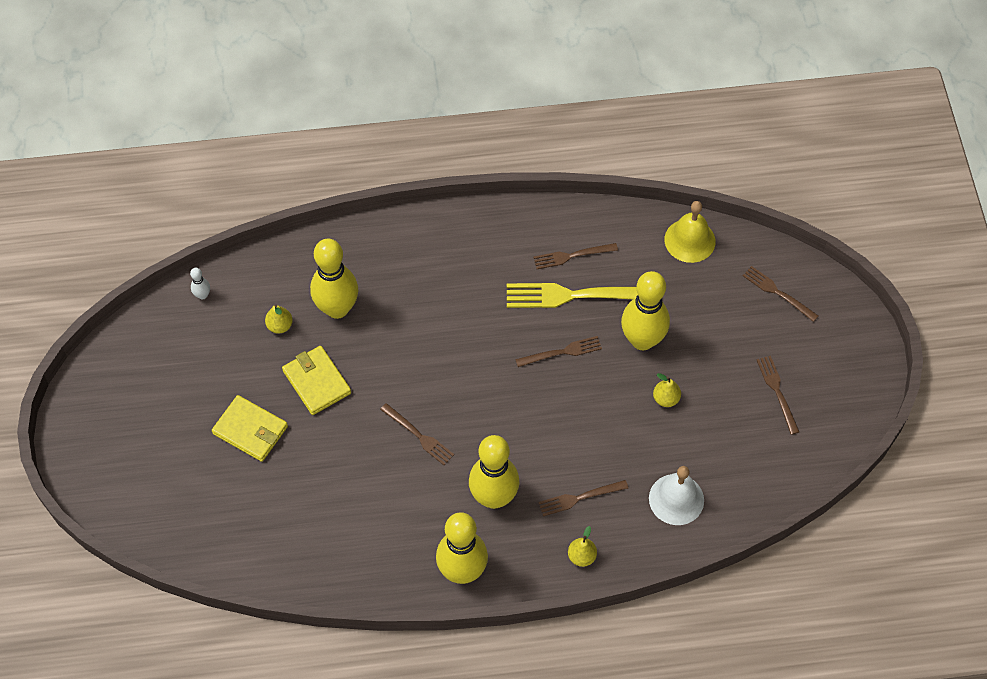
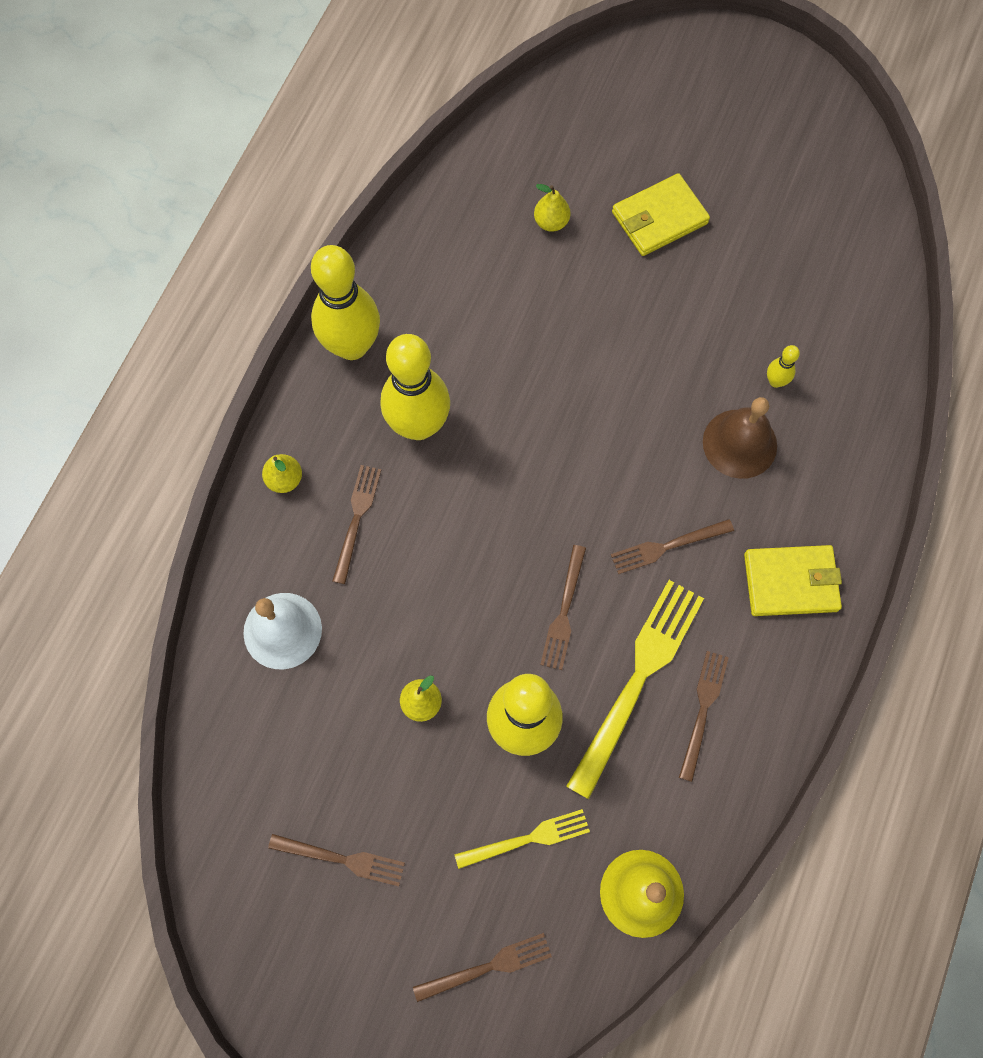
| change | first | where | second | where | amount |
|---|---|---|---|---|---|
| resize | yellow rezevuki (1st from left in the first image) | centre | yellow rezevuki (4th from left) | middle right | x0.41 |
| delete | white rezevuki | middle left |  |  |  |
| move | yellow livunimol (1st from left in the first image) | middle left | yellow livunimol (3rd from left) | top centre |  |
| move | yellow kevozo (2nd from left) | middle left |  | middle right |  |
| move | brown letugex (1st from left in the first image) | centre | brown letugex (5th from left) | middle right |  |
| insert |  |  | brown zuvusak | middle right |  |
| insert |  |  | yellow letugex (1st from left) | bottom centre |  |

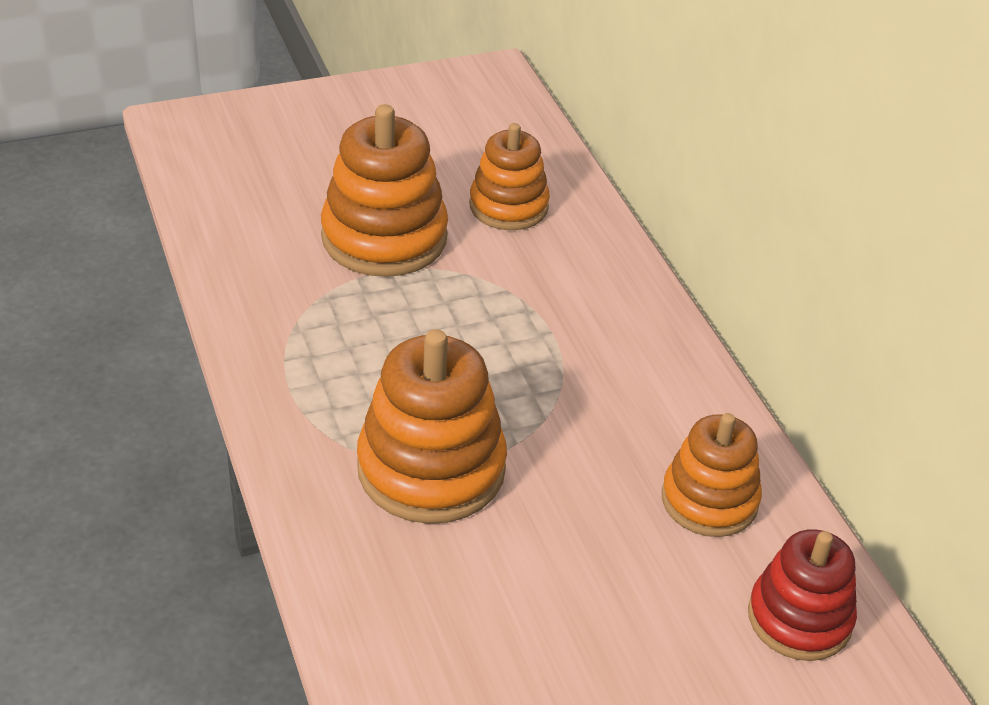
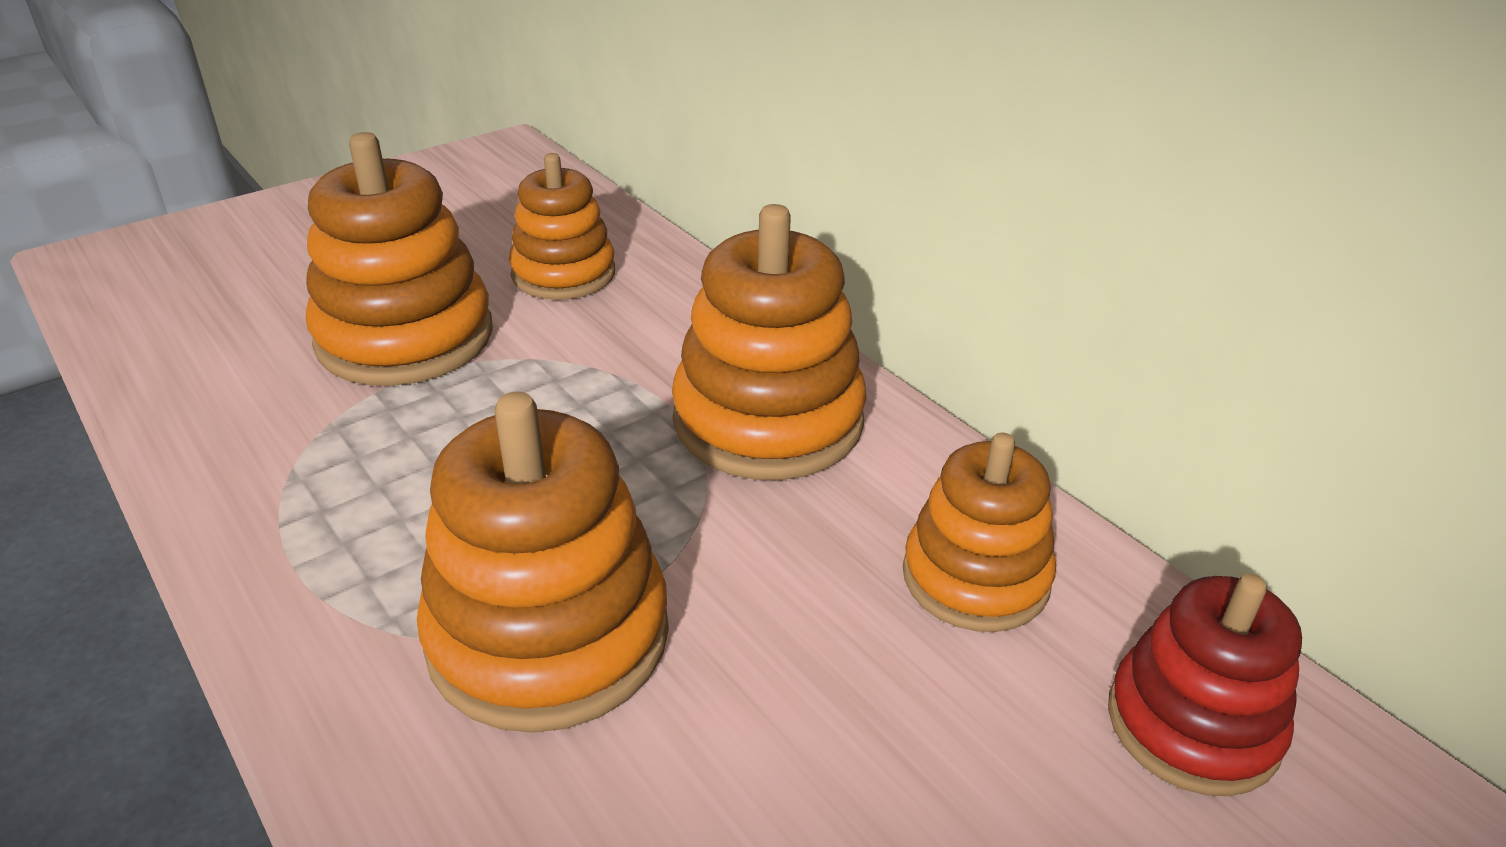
| change | first | where | second | where | amount |
|---|---|---|---|---|---|
| insert |  |  | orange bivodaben (4th from left) | centre |  |

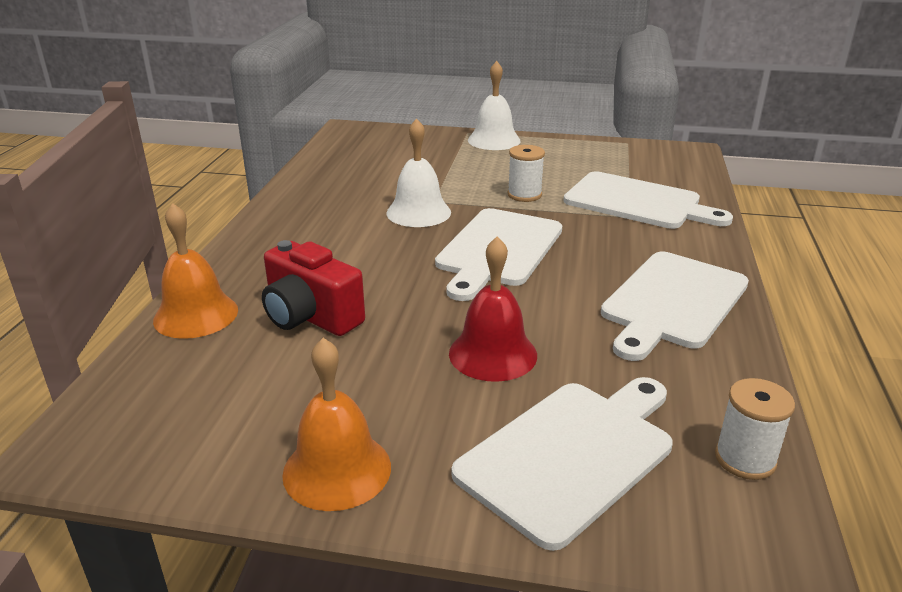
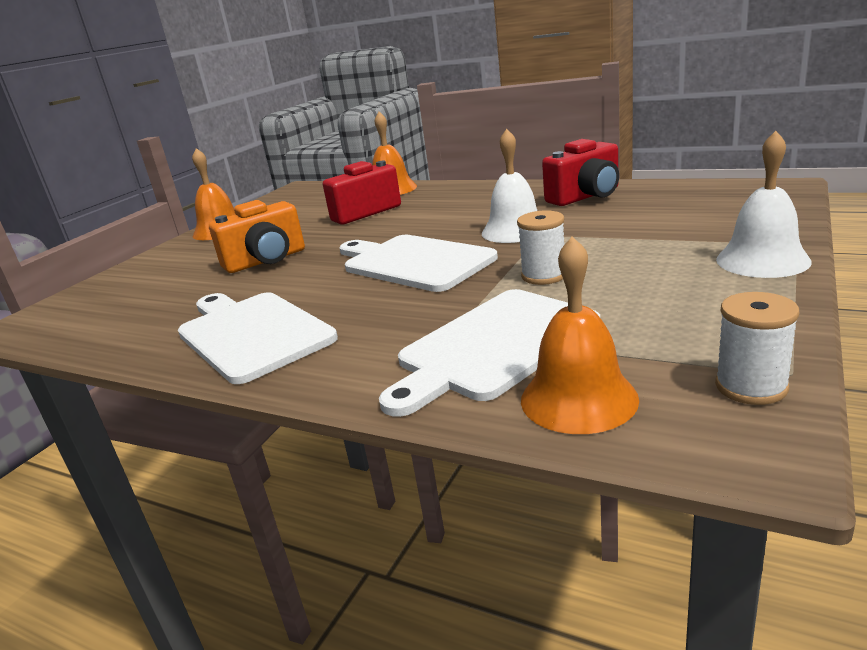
| change | first | where | second | where | amount |
|---|---|---|---|---|---|
| replace | red zuvusak | centre | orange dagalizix | middle left |  |
| delete | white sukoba (2nd from left) | bottom centre |  |  |  |
| move | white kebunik (2nd from left) | bottom right |  | middle right |  |
| insert |  |  | red dagalizix (2nd from left) | top right |  |
| insert |  |  | orange zuvusak (3rd from left) | middle right |  |

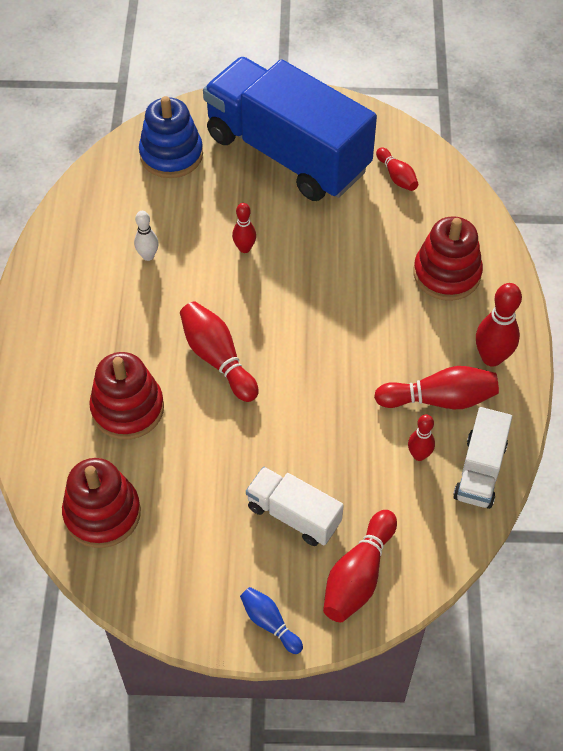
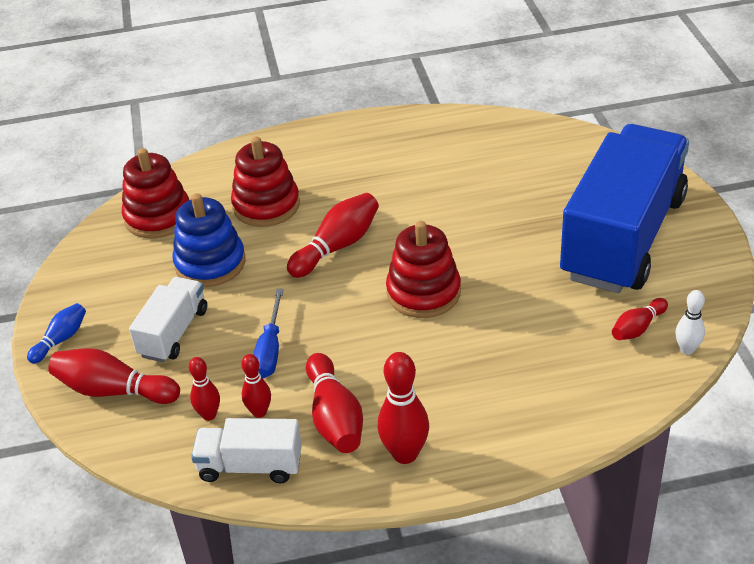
| change | first | where | second | where | amount |
|---|---|---|---|---|---|
| move | blue bivodaben | top left |  | middle left |  |
| move | red rezevuki (2nd from left) | top centre |  | bottom left |  |
| move | white rezevuki | top left |  | middle right |  |
| move | red bivodaben (3rd from left) | middle right |  | centre |  |
| insert |  |  | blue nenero | centre |  |

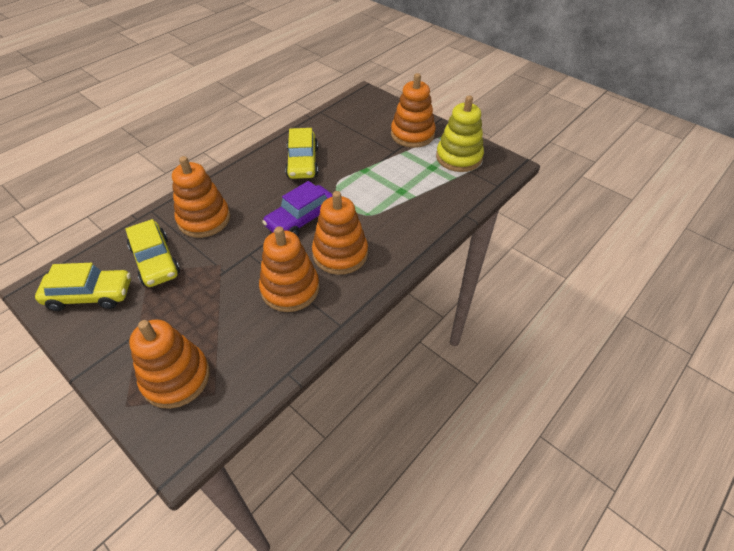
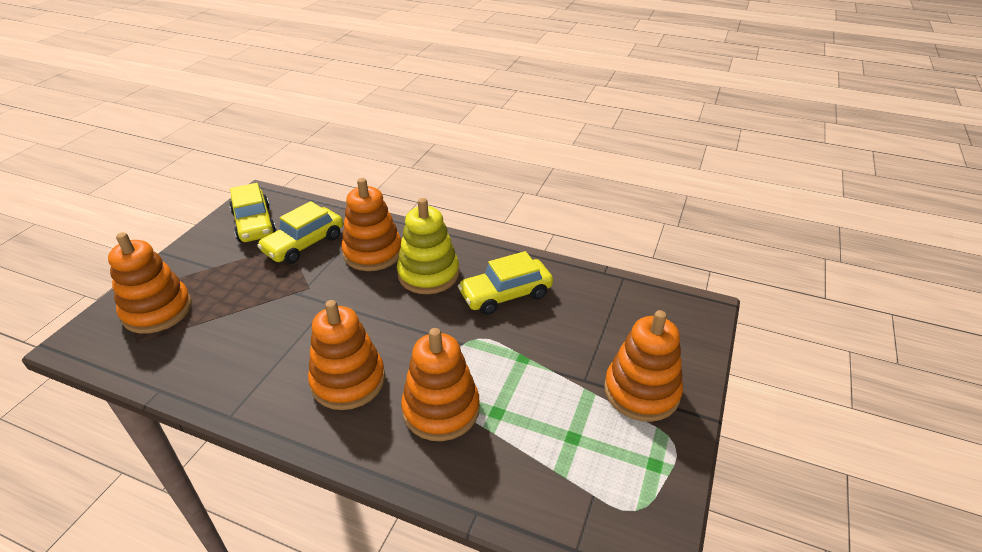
| change | first | where | second | where | amount |
|---|---|---|---|---|---|
| move | yellow bivodaben | top centre |  | centre |  |
| delete | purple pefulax | centre |  |  |  |
| move | orange bivodaben (3rd from left in the first image) | centre | orange bivodaben (4th from left) | bottom centre |  |

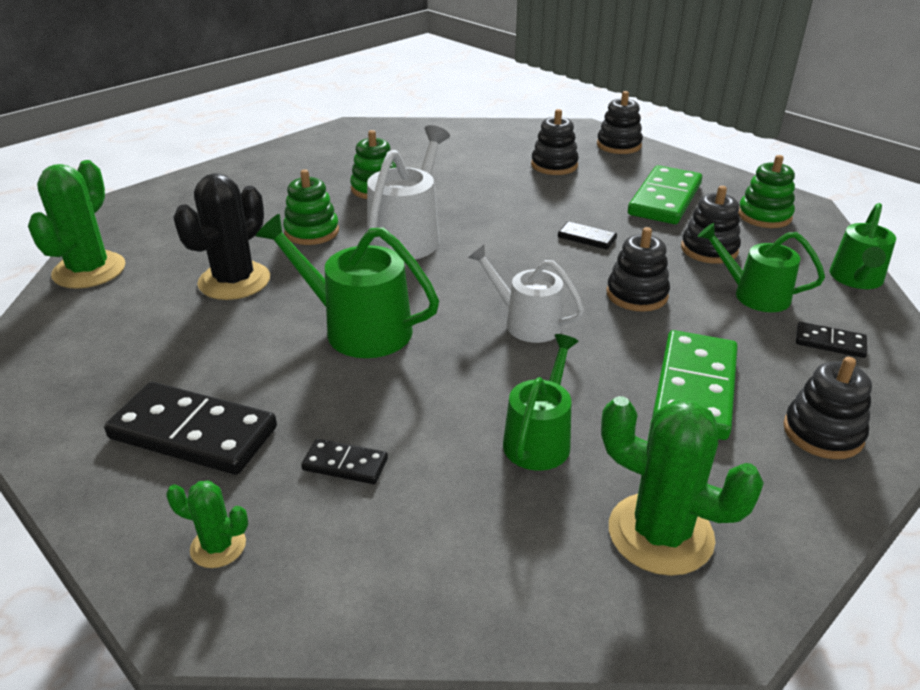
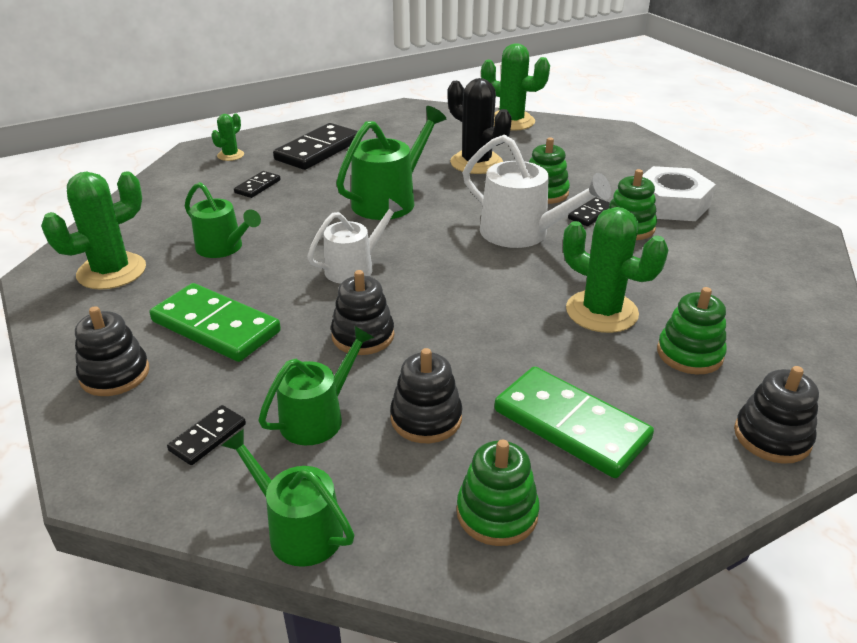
| change | first | where | second | where | amount |
|---|---|---|---|---|---|
| recolor | black bivodaben (1st from left) | top centre | green bivodaben (4th from left) | middle right |  |
| move | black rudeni (3rd from left in the first image) | centre | black rudeni (4th from left) | top right |  |
| insert |  |  | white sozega | top right |  |
| insert |  |  | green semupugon (4th from left) | middle right |  |

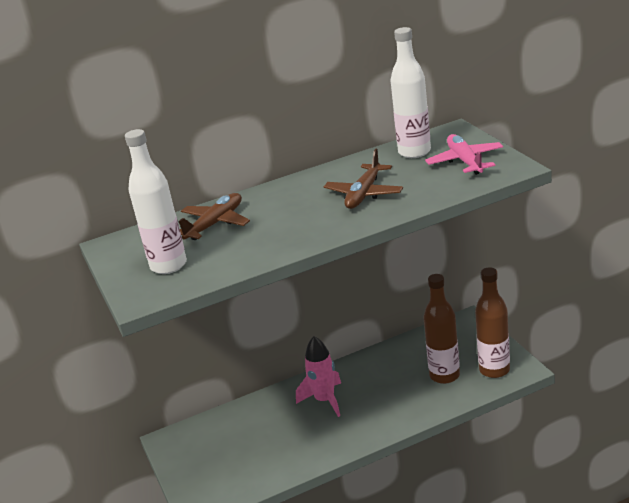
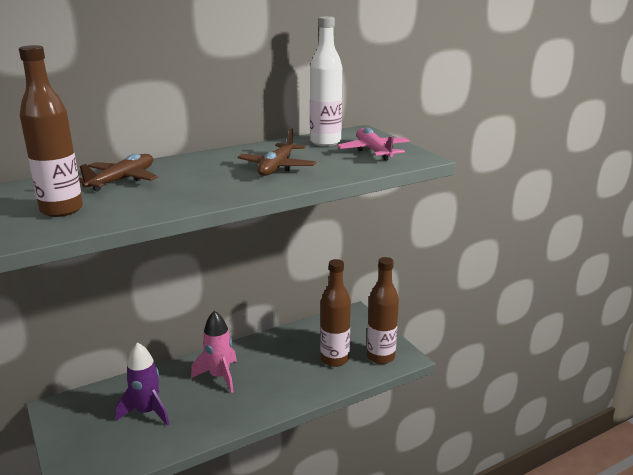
| change | first | where | second | where | amount |
|---|---|---|---|---|---|
| recolor | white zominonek (1st from left) | middle left | brown zominonek (1st from left) | top left |  |
| insert |  |  | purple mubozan | bottom left |  |

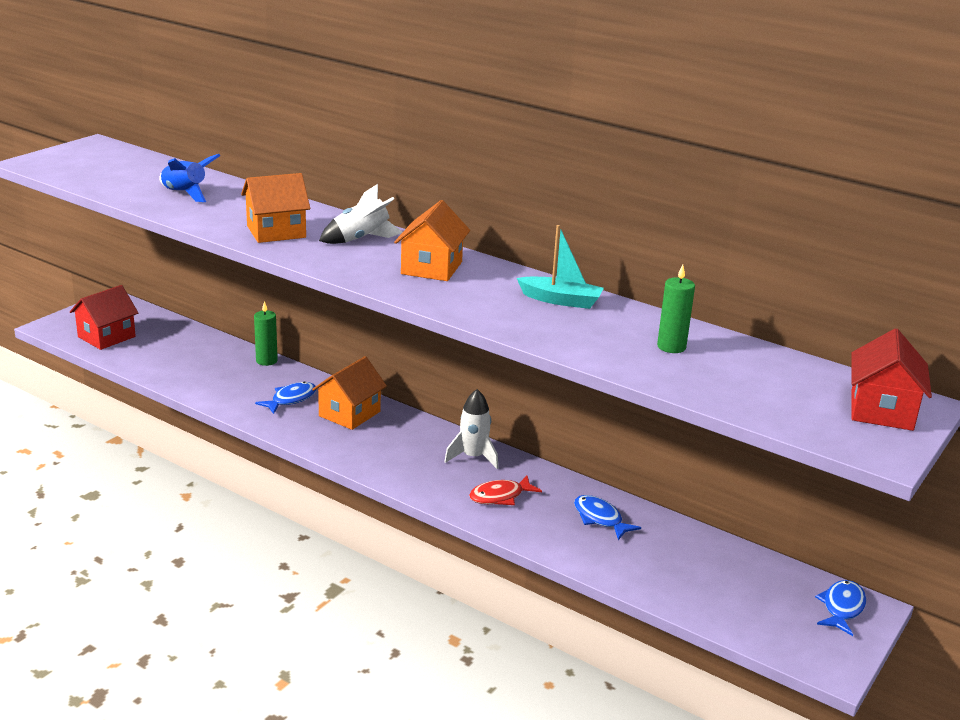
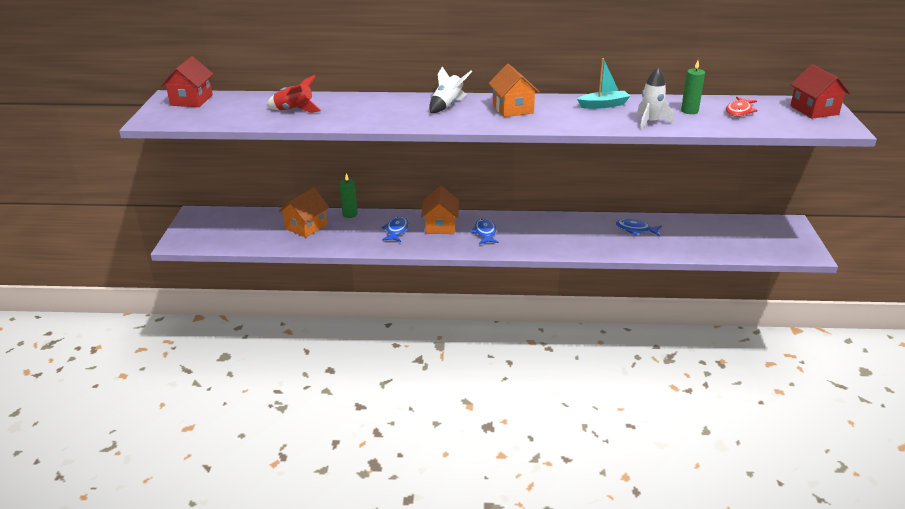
| change | first | where | second | where | amount |
|---|---|---|---|---|---|
| recolor | blue mubozan | top left | red mubozan | top left |  |
| move | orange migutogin (1st from left) | top left |  | centre |  |
| move | red migutogin (1st from left) | middle left |  | top left |  |
| move | white mubozan (2nd from left) | centre |  | top right |  |
| move | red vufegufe | bottom centre |  | top right |  |
| move | blue vufegufe (3rd from left in the first image) | bottom right | blue vufegufe (2nd from left) | centre |  |

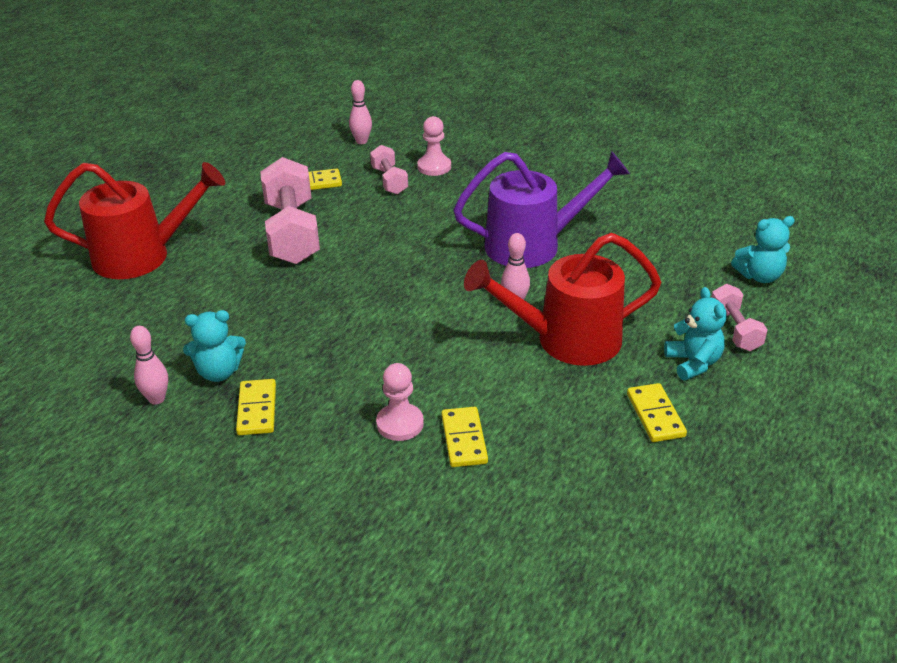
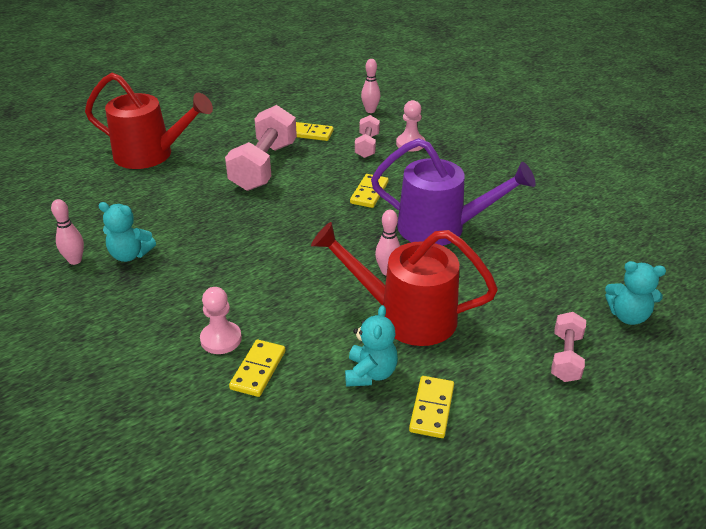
| change | first | where | second | where | amount |
|---|---|---|---|---|---|
| move | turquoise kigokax (2nd from left) | middle right |  | centre |  |
| move | yellow rudeni (1st from left in the first image) | middle left | yellow rudeni (3rd from left) | centre |  |

